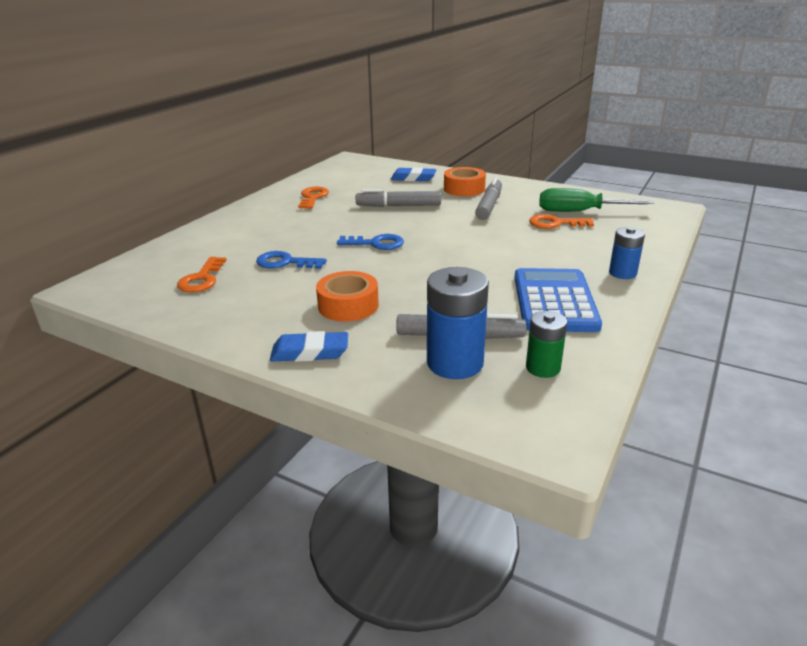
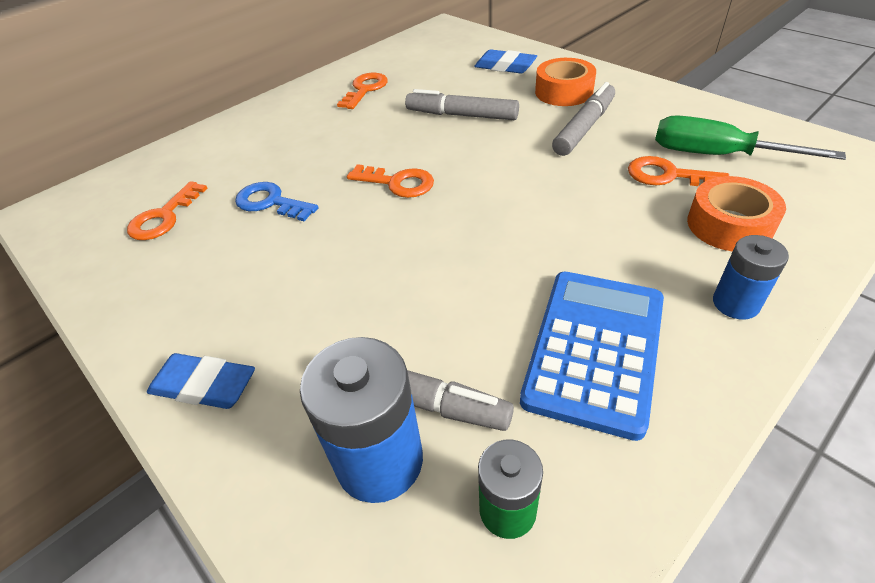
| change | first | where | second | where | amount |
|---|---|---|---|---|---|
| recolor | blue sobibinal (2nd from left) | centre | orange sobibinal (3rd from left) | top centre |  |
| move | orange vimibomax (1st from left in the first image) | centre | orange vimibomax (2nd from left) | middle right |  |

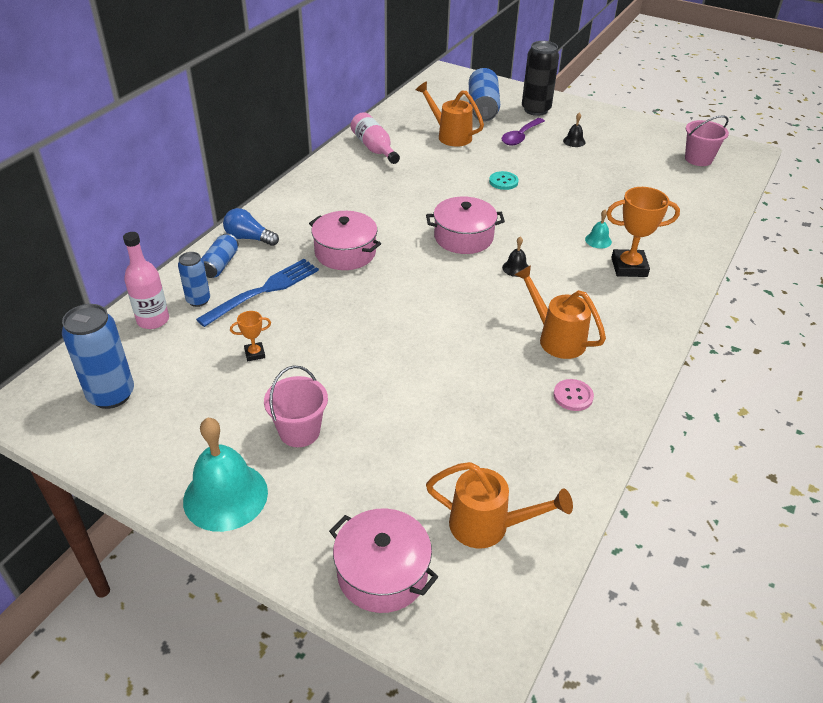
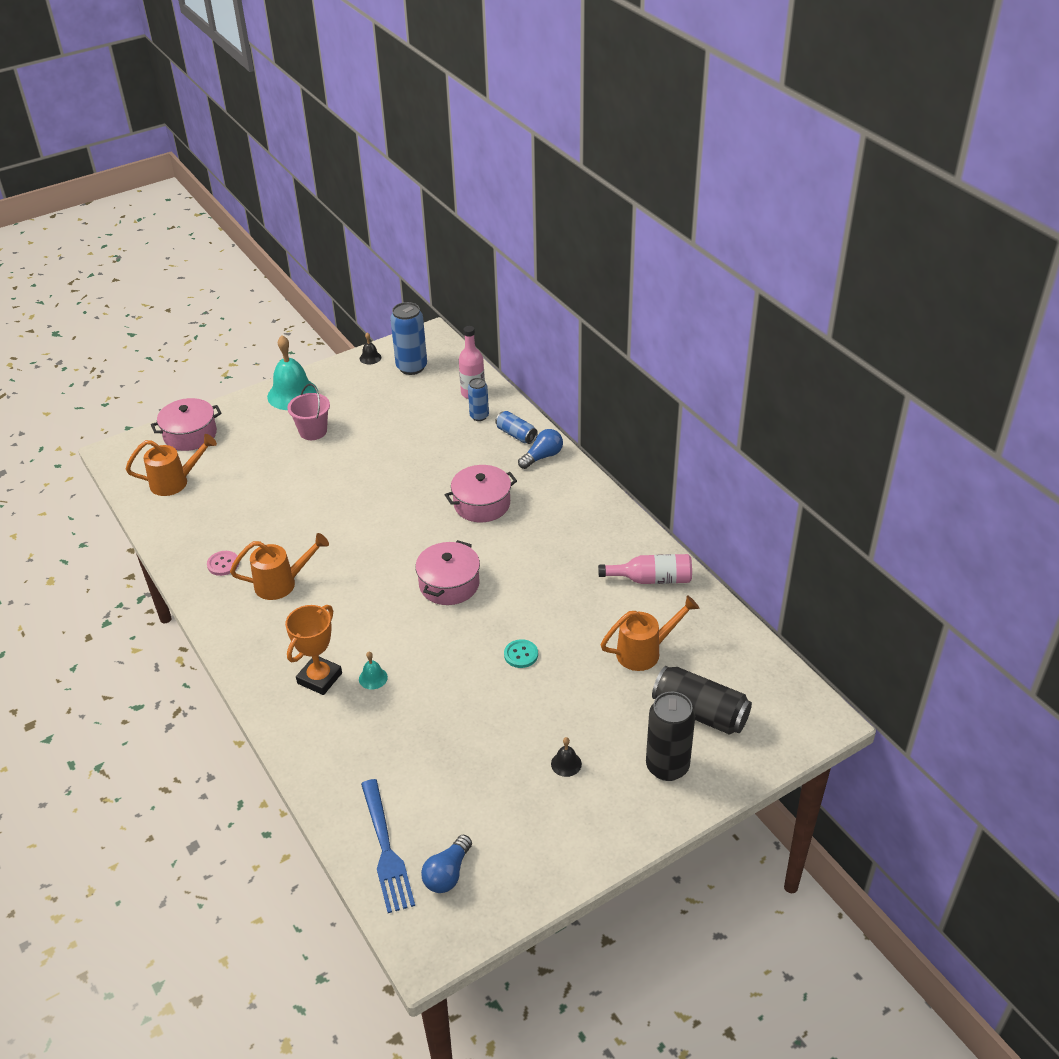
| change | first | where | second | where | amount |
|---|---|---|---|---|---|
| recolor | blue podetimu (4th from left) | top centre | black podetimu (2nd from left) | centre |  |
| replace | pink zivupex (2nd from left) | top right | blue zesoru (1st from left) | bottom centre |  |
| delete | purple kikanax | top centre |  |  |  |
| move | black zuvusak (1st from left) | centre |  | top centre |  |
| move | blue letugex | middle left |  | bottom centre |  |
| delete | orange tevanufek (1st from left) | middle left |  |  |  |
| rotate | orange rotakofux (2nd from left in the first image) | bottom centre | orange rotakofux (1st from left) | middle left | 150 degrees counterclockwise |

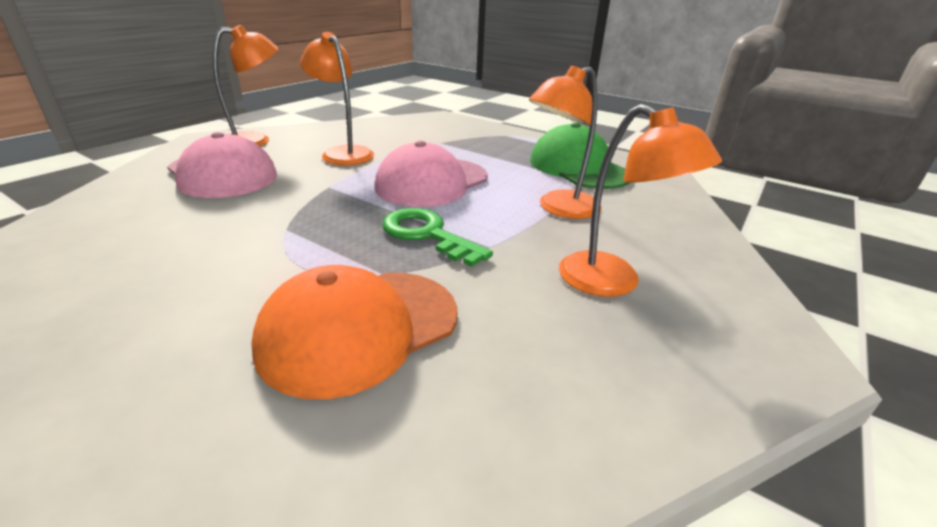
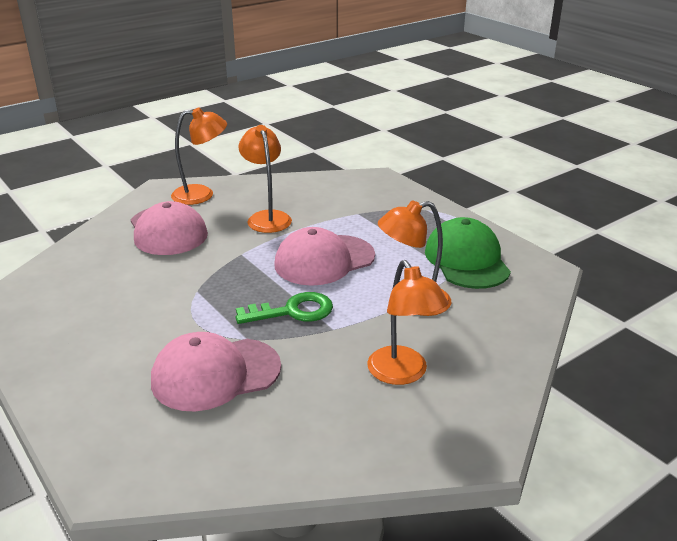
| change | first | where | second | where | amount |
|---|---|---|---|---|---|
| rotate | green sobibinal | centre |  | centre | 105 degrees clockwise |
| recolor | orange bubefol | centre | pink bubefol (2nd from left) | bottom left |  |

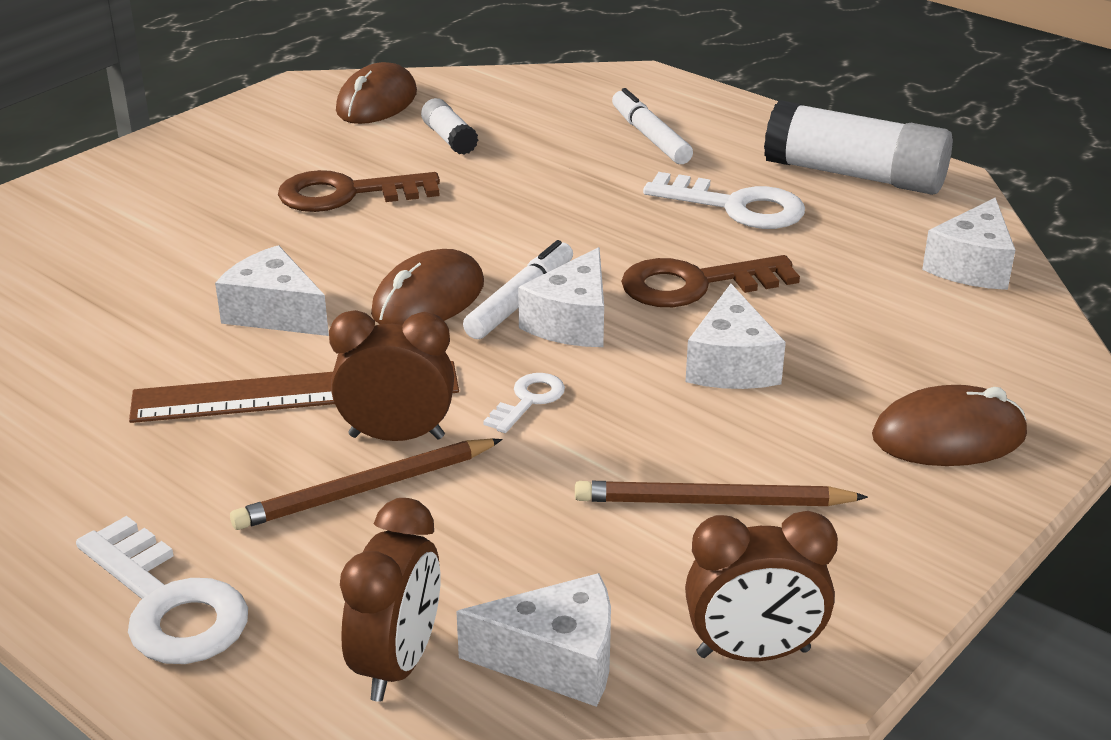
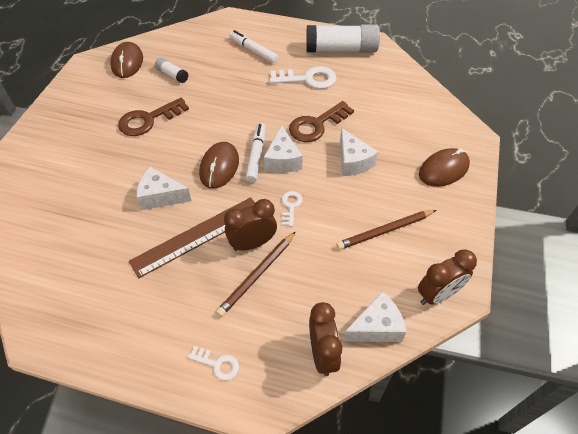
| change | first | where | second | where | amount |
|---|---|---|---|---|---|
| delete | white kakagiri (5th from left) | top right |  |  |  |
| resize | white sobibinal (1st from left) | bottom left |  | bottom centre | x0.53 |

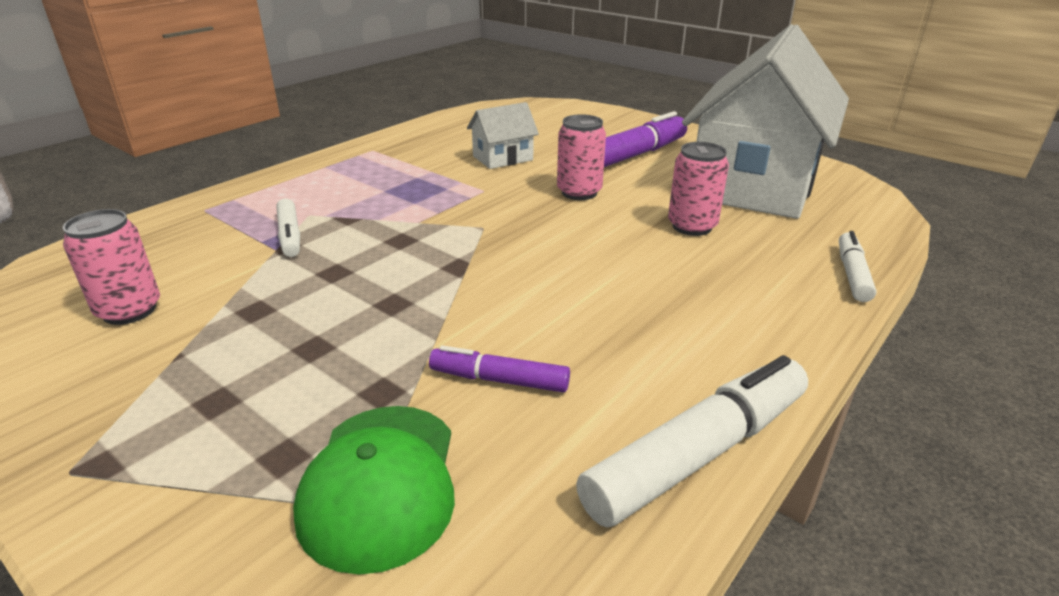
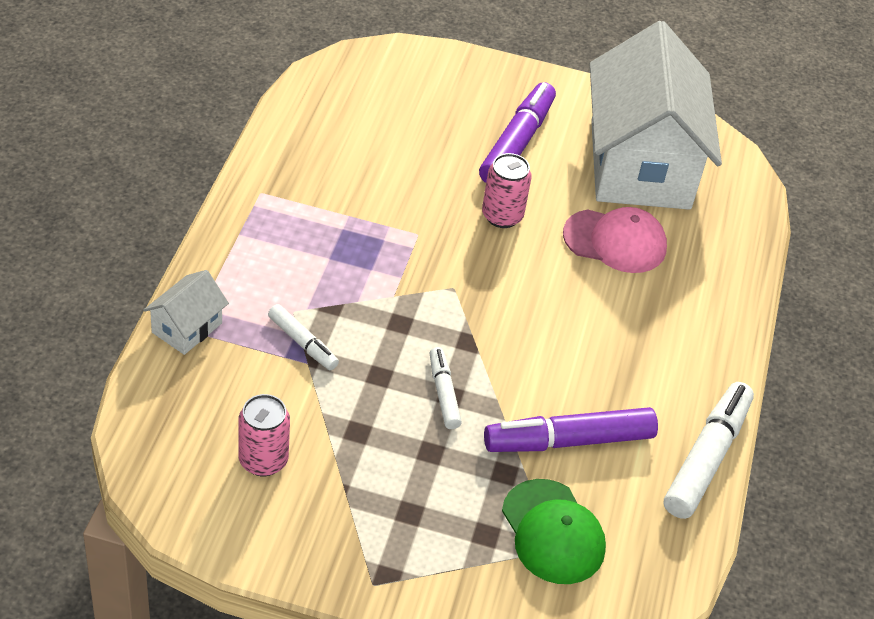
| change | first | where | second | where | amount |
|---|---|---|---|---|---|
| move | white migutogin (1st from left) | top centre |  | middle left |  |
| replace | pink podetimu (3rd from left) | top centre | pink bubefol | middle right |  |
| move | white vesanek (3rd from left in the first image) | middle right | white vesanek (2nd from left) | centre |  |
| resize | purple vesanek (1st from left in the first image) | centre | purple vesanek (2nd from left) | bottom centre | x1.81 |

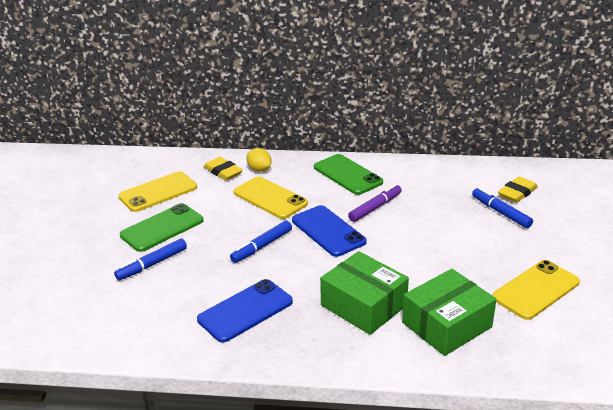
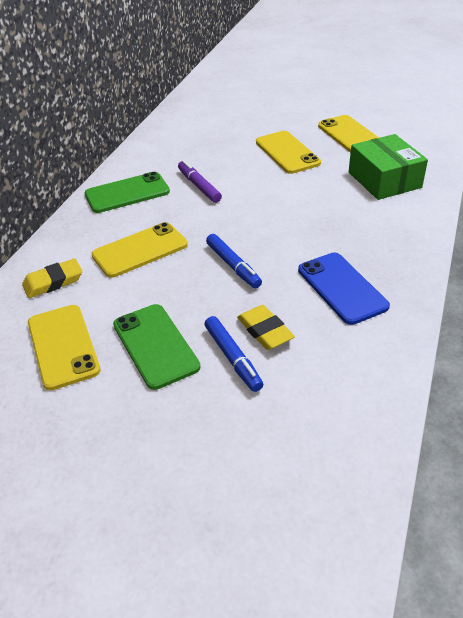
| change | first | where | second | where | amount |
|---|---|---|---|---|---|
| delete | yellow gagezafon | centre |  |  |  |
| move | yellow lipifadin (2nd from left) | middle right |  | centre |  |
| delete | blue vesanek (3rd from left) | middle right |  |  |  |
| delete | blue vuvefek (2nd from left) | centre |  |  |  |
| delete | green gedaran (1st from left) | bottom centre |  |  |  |
| insert |  |  | yellow vuvefek (3rd from left) | top centre |  |

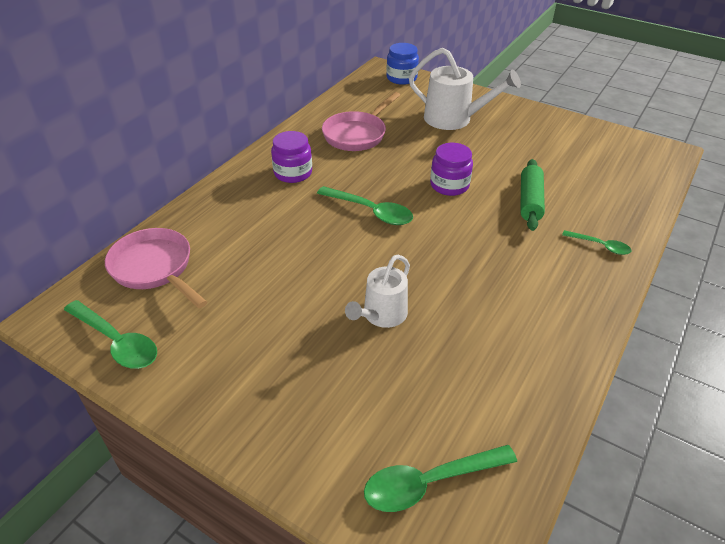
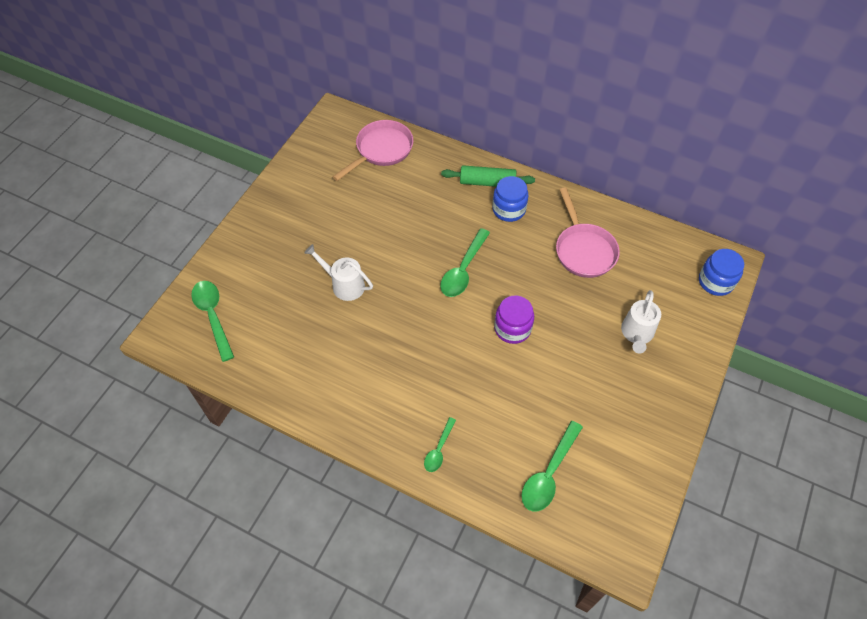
| change | first | where | second | where | amount |
|---|---|---|---|---|---|
| resize | white rotakofux (2nd from left) | top centre |  | middle right | x0.66 |
| rotate | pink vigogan (2nd from left) | top centre |  | middle right | 135 degrees counterclockwise |
| recolor | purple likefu (1st from left) | top centre | blue likefu (1st from left) | top centre |  |
| move | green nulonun | middle right |  | top centre |  |
| move | green kikanax (1st from left in the first image) | middle left | green kikanax (4th from left) | bottom centre |  |

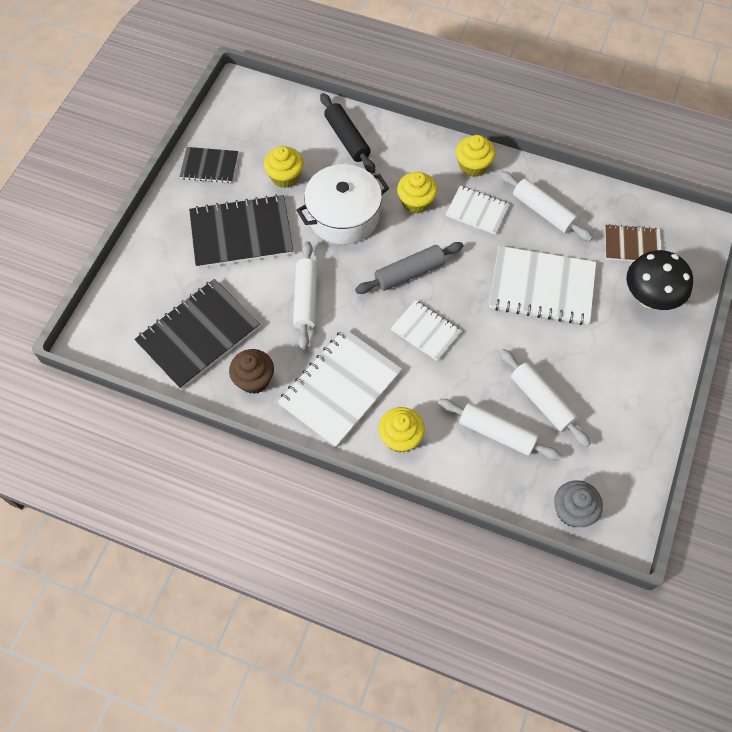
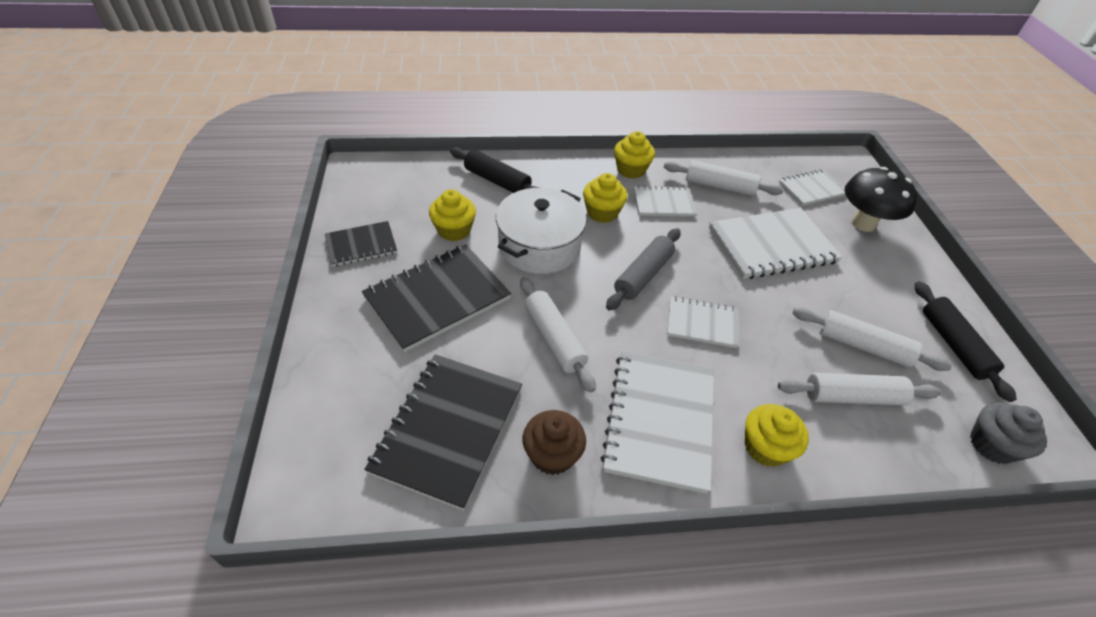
| change | first | where | second | where | amount |
|---|---|---|---|---|---|
| recolor | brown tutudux | top right | white tutudux (5th from left) | top right |  |
| insert |  |  | black nulonun (2nd from left) | middle right |  |

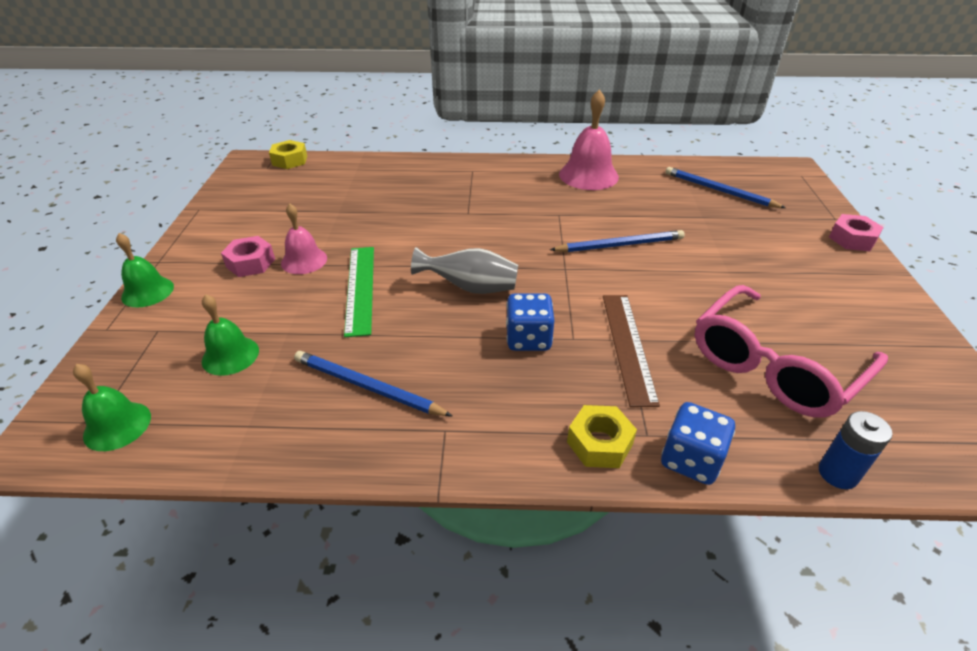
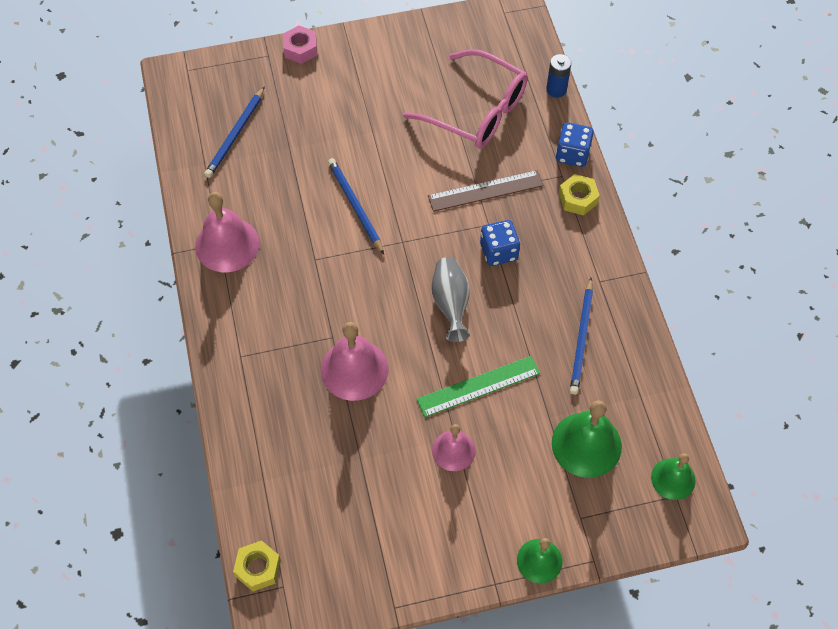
| change | first | where | second | where | amount |
|---|---|---|---|---|---|
| delete | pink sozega (1st from left) | middle left |  |  |  |
| resize | green zuvusak (3rd from left in the first image) | middle left | green zuvusak (2nd from left) | bottom right | x1.61 |
| insert |  |  | pink zuvusak (2nd from left) | centre |  |

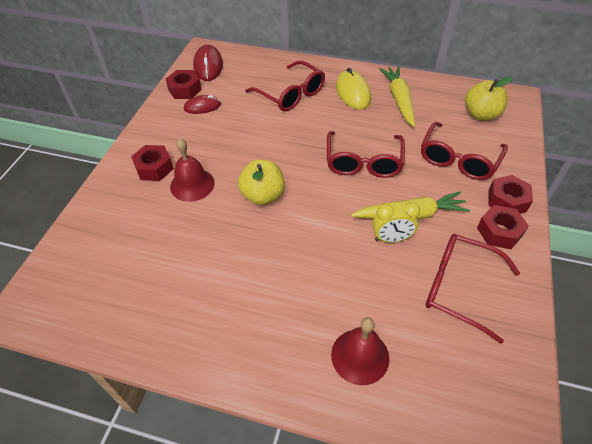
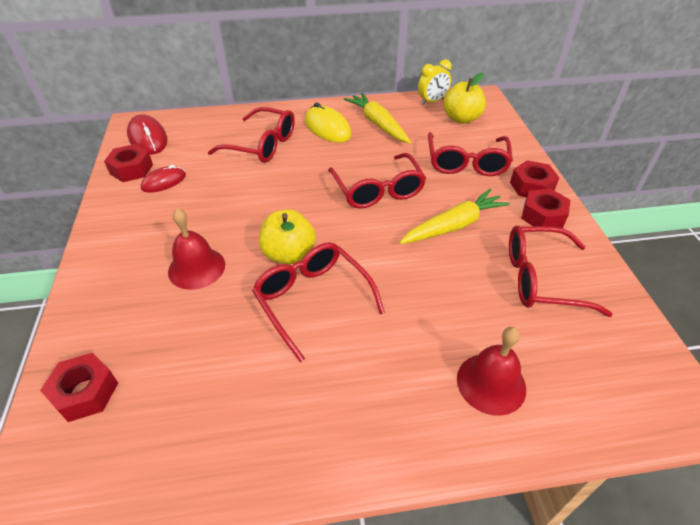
| change | first | where | second | where | amount |
|---|---|---|---|---|---|
| move | red sozega (1st from left) | middle left |  | bottom left |  |
| move | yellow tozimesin | middle right |  | top centre |  |
| insert |  |  | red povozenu (2nd from left) | centre |  |

